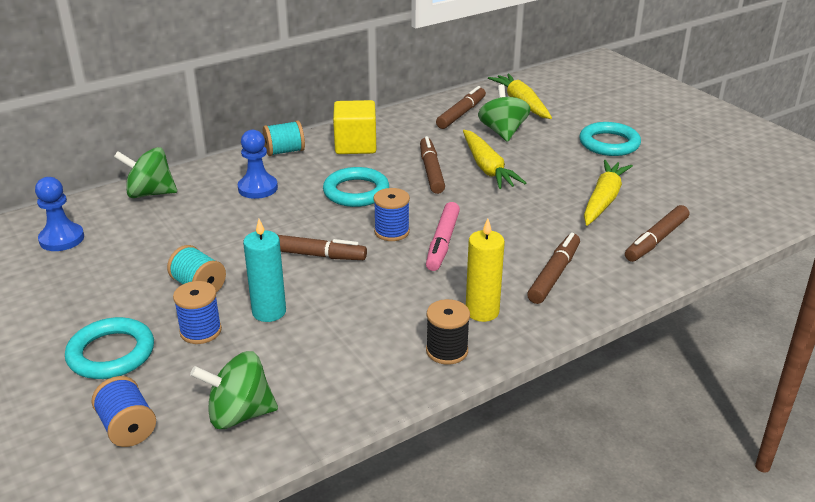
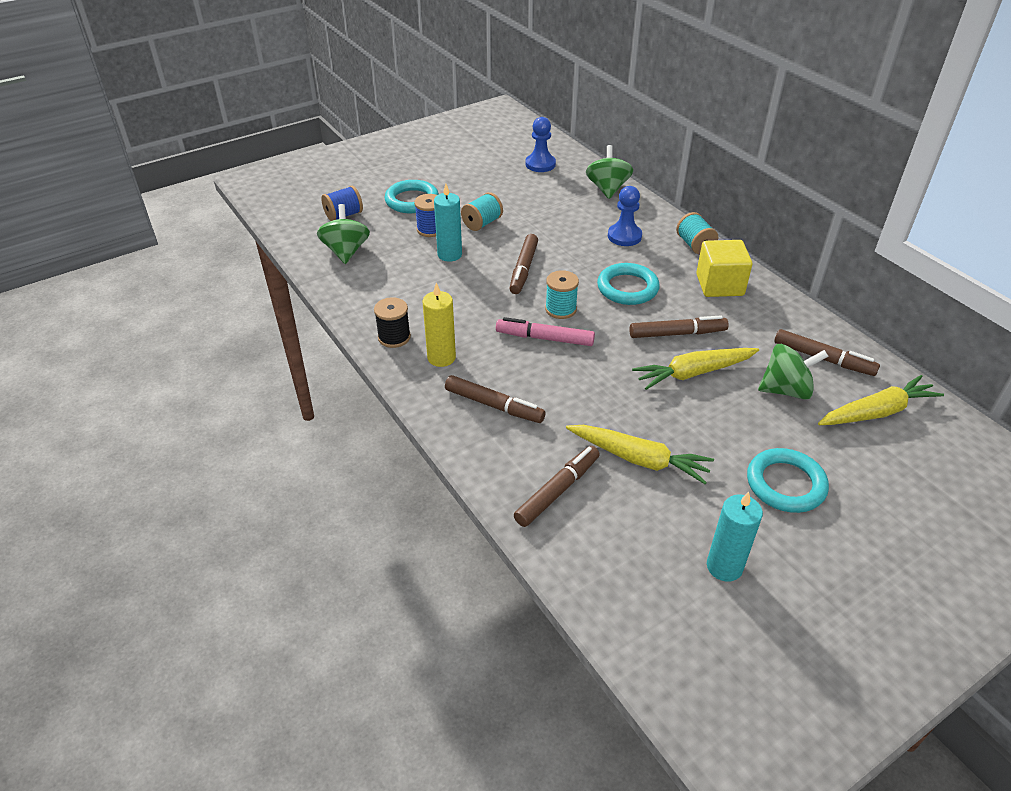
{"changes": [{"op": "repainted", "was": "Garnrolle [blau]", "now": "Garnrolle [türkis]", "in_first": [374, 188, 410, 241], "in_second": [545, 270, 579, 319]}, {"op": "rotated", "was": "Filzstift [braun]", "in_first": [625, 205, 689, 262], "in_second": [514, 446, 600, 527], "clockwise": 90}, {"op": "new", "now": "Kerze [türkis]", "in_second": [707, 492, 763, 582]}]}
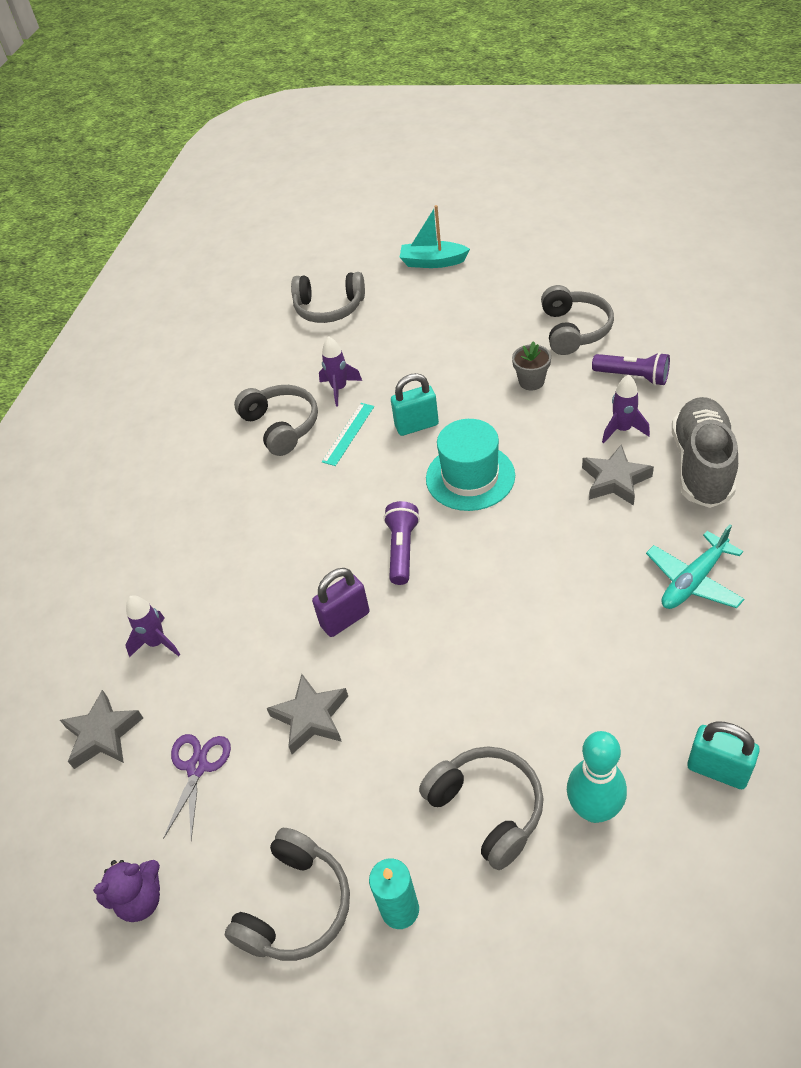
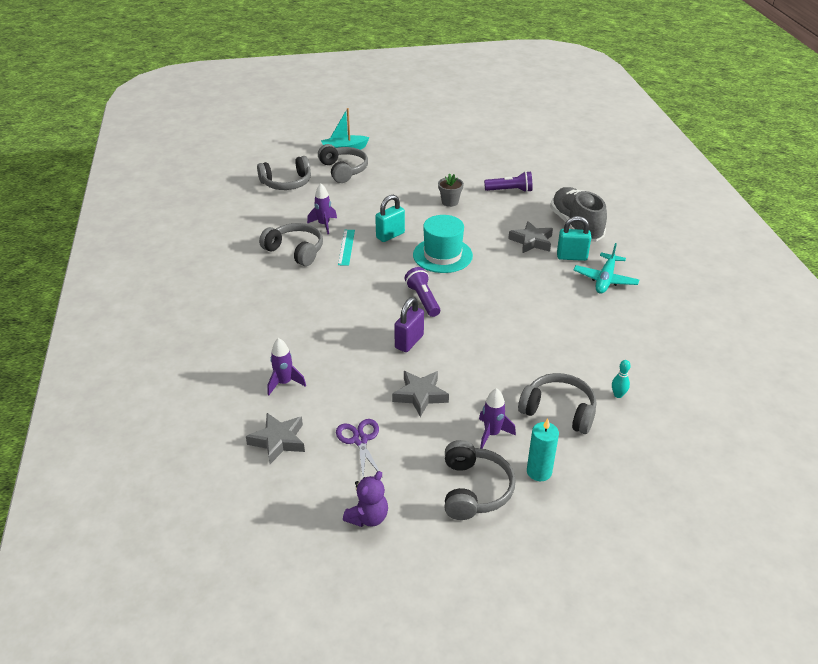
{"changes": [{"op": "shifted", "was": "Kopfhörer [grau]", "in_first": [541, 285, 614, 355], "in_second": [318, 144, 368, 183]}, {"op": "scaled", "was": "Bowlingkegel [türkis]", "in_first": [567, 731, 627, 823], "in_second": [612, 360, 631, 398], "ratio": 0.49}, {"op": "shifted", "was": "Rakete [lila]", "in_first": [602, 374, 650, 443], "in_second": [479, 388, 516, 449]}, {"op": "shifted", "was": "Vorhängeschloss [türkis]", "in_first": [687, 721, 760, 789], "in_second": [557, 216, 591, 261]}]}
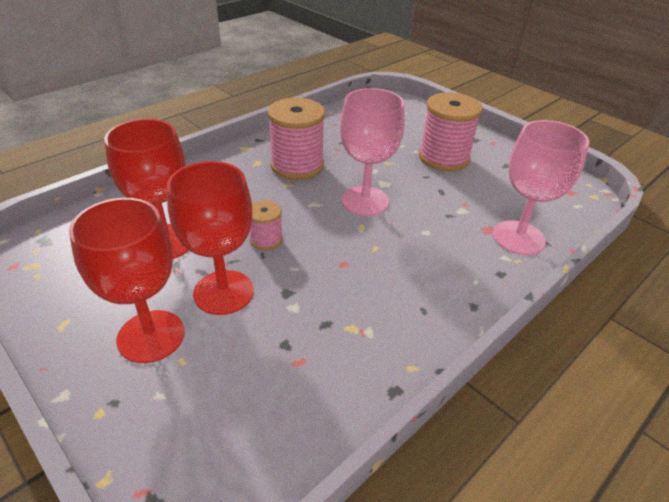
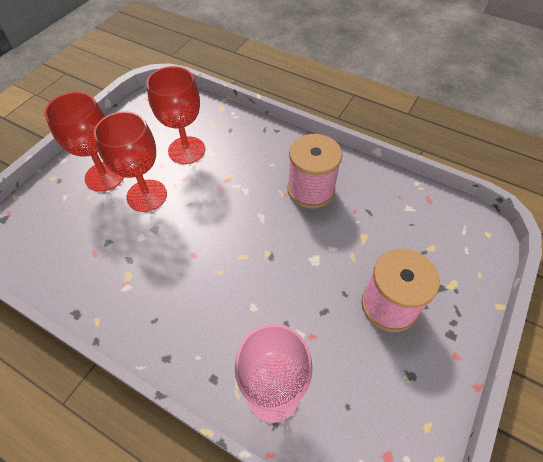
{"changes": [{"op": "gone", "was": "Garnrolle [rosa]", "in_first": [249, 200, 283, 250]}, {"op": "gone", "was": "Kelch [rosa]", "in_first": [340, 88, 405, 216]}]}
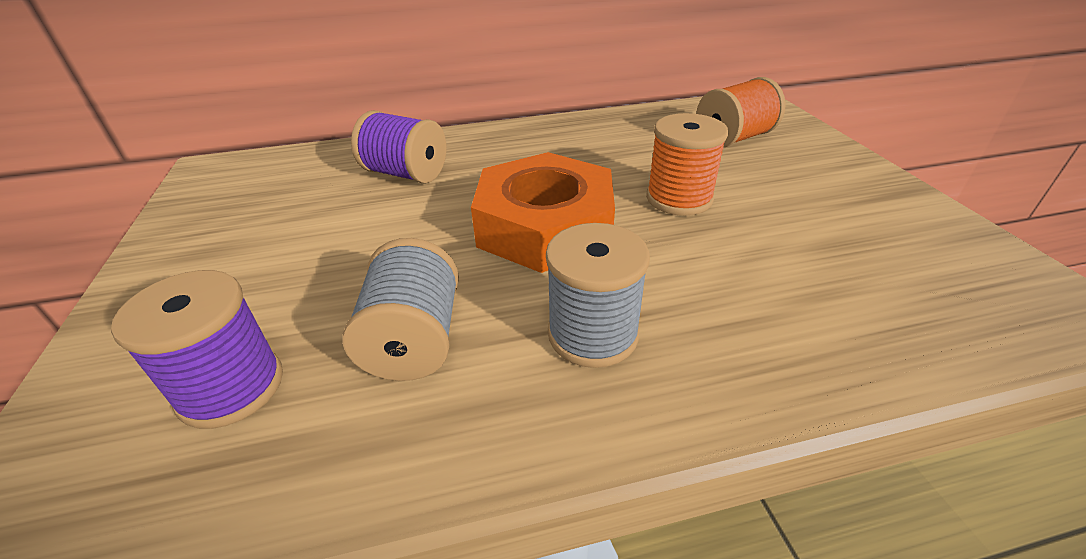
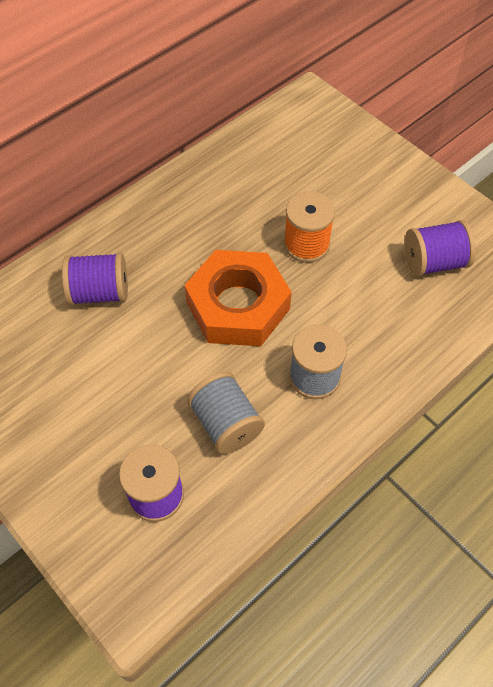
{"changes": [{"op": "gone", "was": "Garnrolle [orange]", "in_first": [696, 77, 786, 148]}, {"op": "new", "now": "Garnrolle [lila]", "in_second": [405, 220, 476, 277]}]}
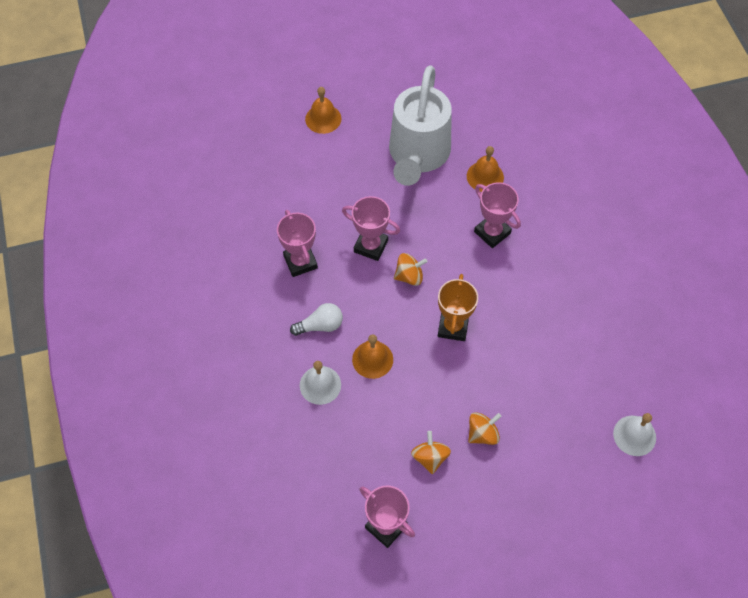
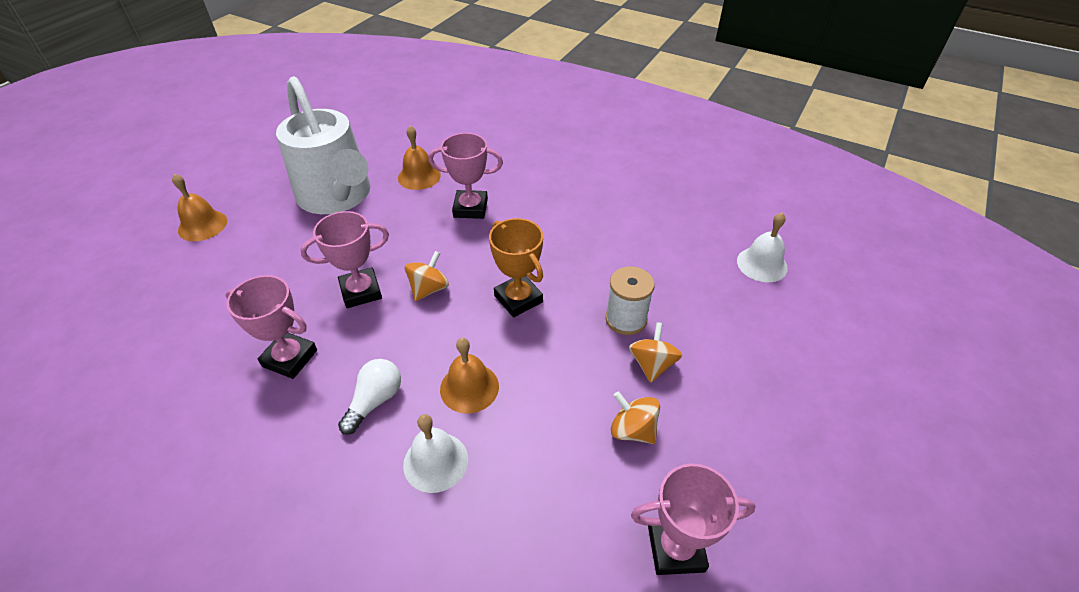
{"changes": [{"op": "new", "now": "Garnrolle [weiß]", "in_second": [605, 266, 655, 335]}]}
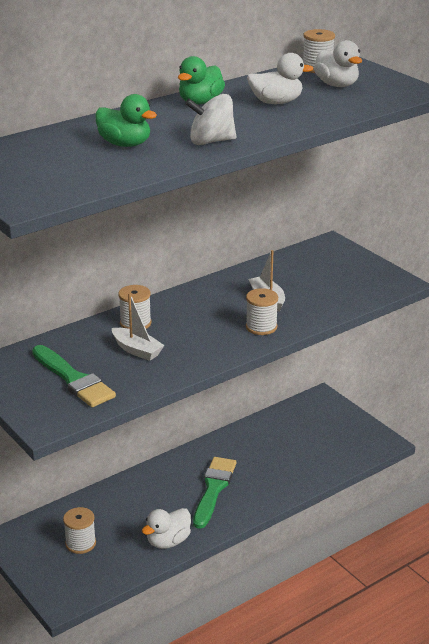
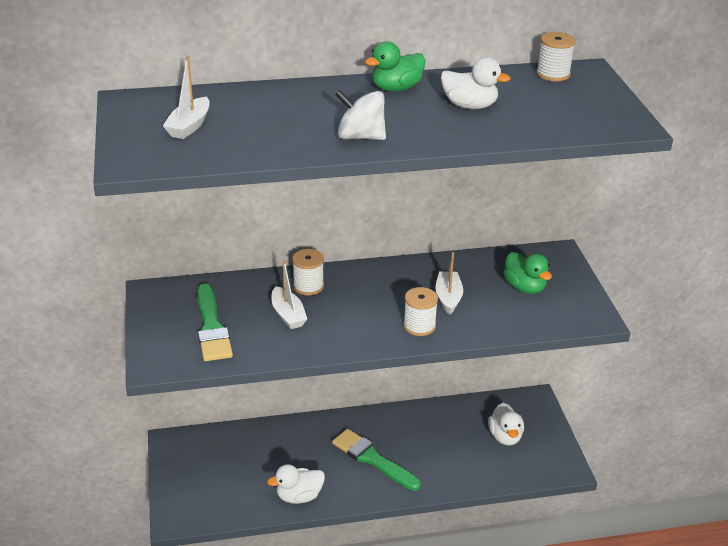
{"changes": [{"op": "gone", "was": "Garnrolle [weiß]", "in_first": [63, 507, 96, 554]}, {"op": "shifted", "was": "Ente [grün]", "in_first": [95, 94, 157, 147], "in_second": [503, 252, 552, 294]}, {"op": "rotated", "was": "Pinsel [grün]", "in_first": [193, 457, 236, 529], "in_second": [332, 429, 421, 491], "clockwise": -90}, {"op": "shifted", "was": "Ente [weiß]", "in_first": [314, 40, 362, 87], "in_second": [488, 403, 524, 446]}, {"op": "new", "now": "Boot [weiß]", "in_second": [163, 56, 210, 139]}]}
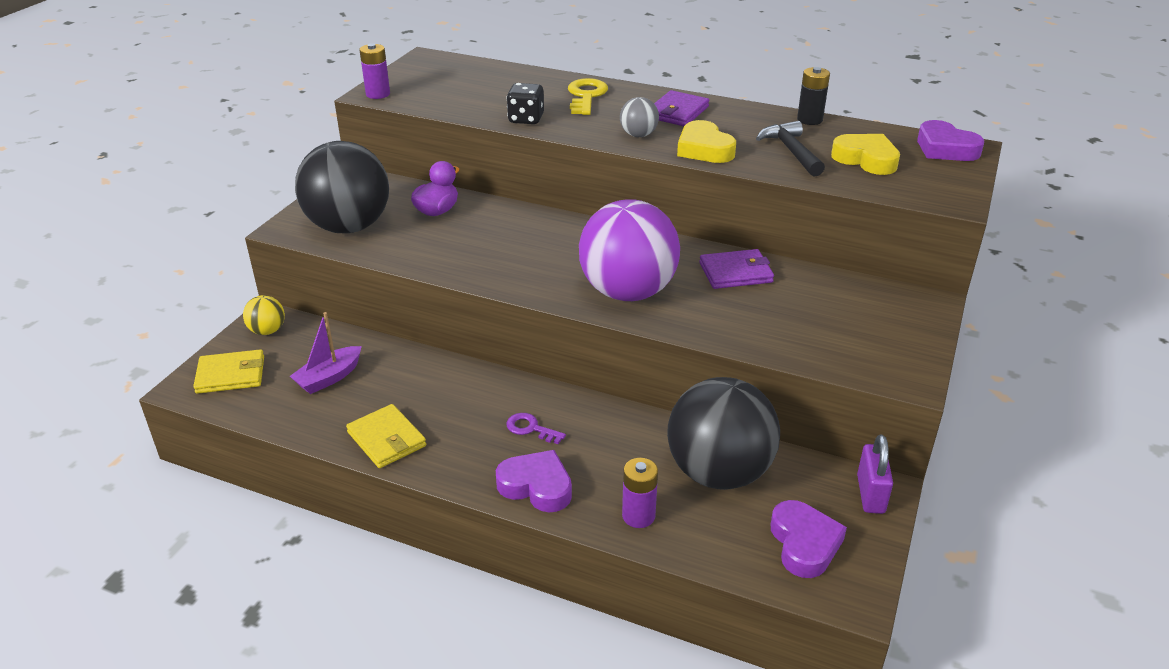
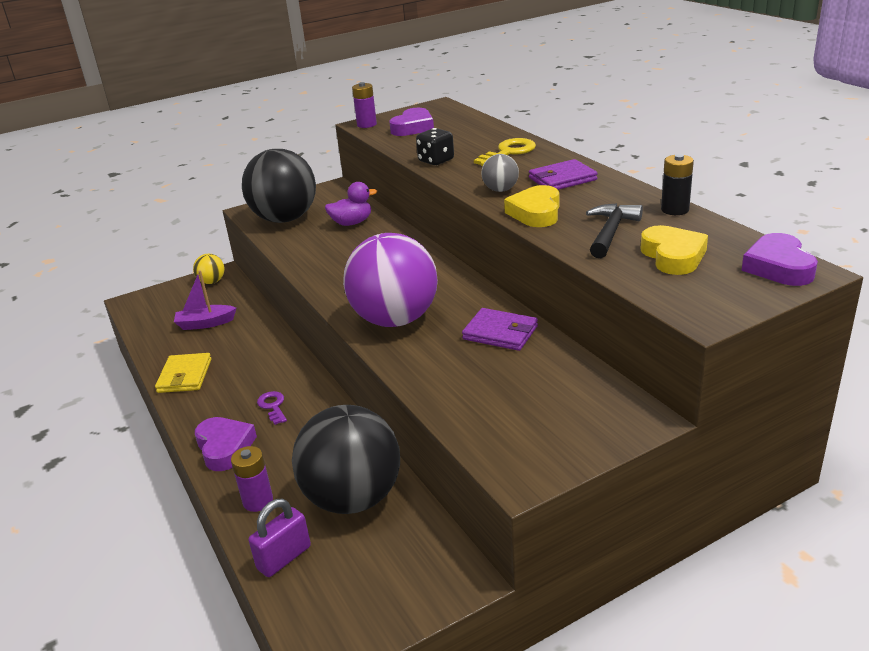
{"changes": [{"op": "gone", "was": "Geldbörse [gelb]", "in_first": [193, 349, 264, 394]}, {"op": "shifted", "was": "Herz [lila]", "in_first": [771, 500, 847, 578], "in_second": [389, 108, 434, 136]}, {"op": "shifted", "was": "Vorhängeschloss [lila]", "in_first": [857, 435, 893, 514], "in_second": [248, 499, 311, 577]}]}
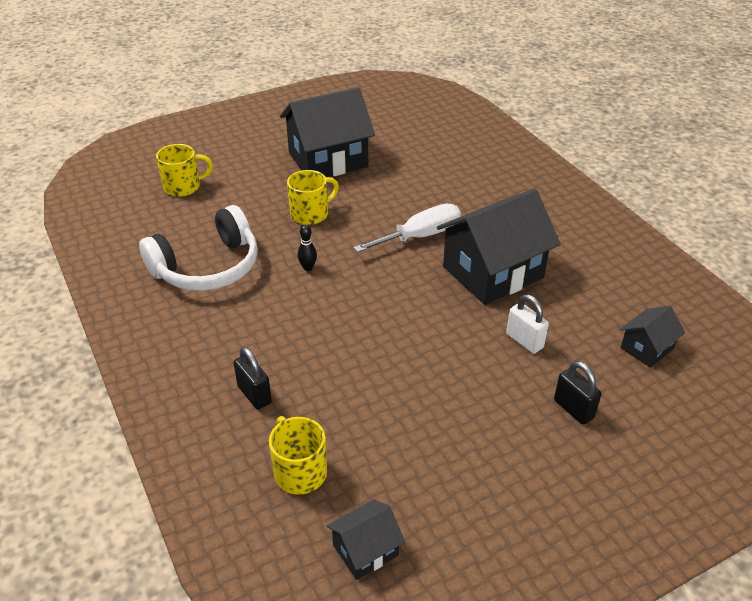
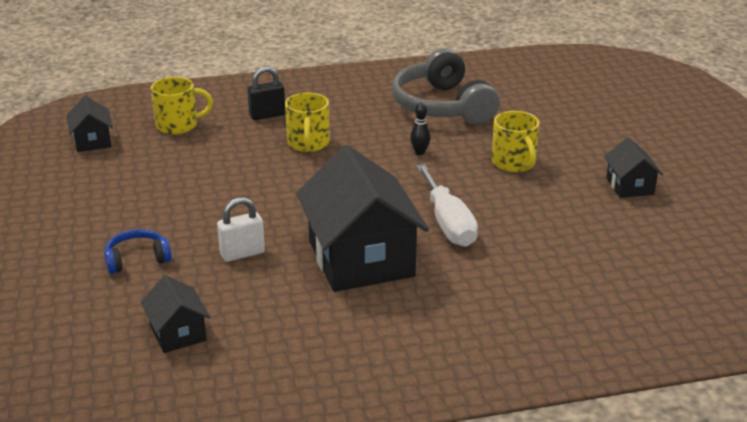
{"changes": [{"op": "repainted", "was": "Kopfhörer [weiß]", "now": "Kopfhörer [grau]", "in_first": [139, 205, 258, 291], "in_second": [392, 48, 500, 124]}, {"op": "shifted", "was": "Tasse [gelb]", "in_first": [156, 144, 213, 197], "in_second": [285, 93, 330, 152]}, {"op": "scaled", "was": "Haus [schwarz]", "in_first": [280, 87, 375, 177], "in_second": [604, 137, 663, 198], "ratio": 0.48}, {"op": "swapped", "was": "Vorhängeschloss [schwarz]", "now": "Kopfhörer [blau]", "in_first": [554, 361, 602, 425], "in_second": [104, 229, 172, 274]}]}
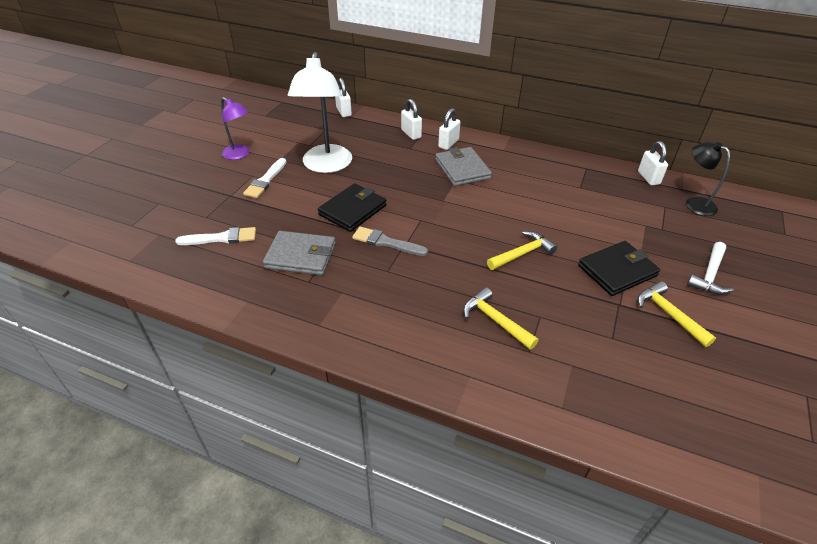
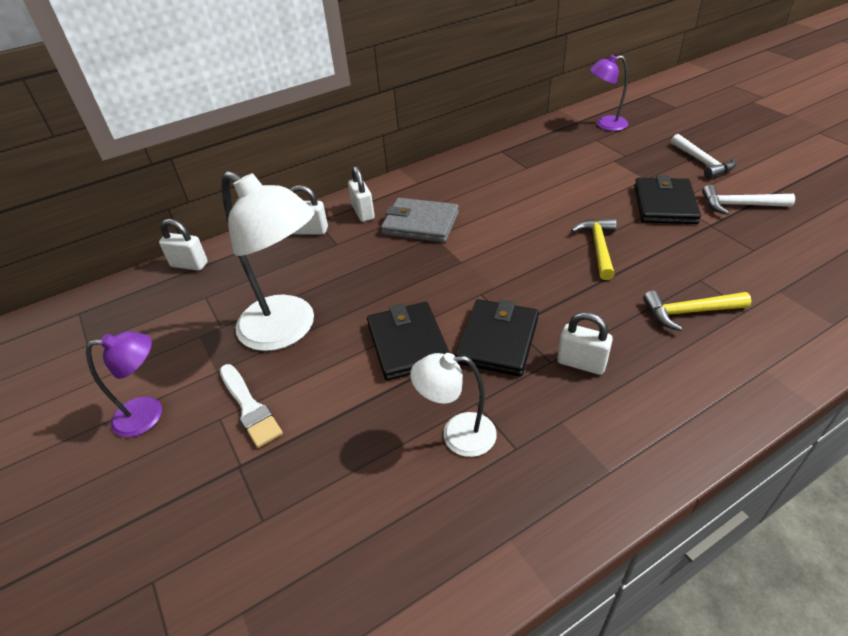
{"changes": [{"op": "gone", "was": "Pinsel [weiß]", "in_first": [175, 227, 256, 245]}, {"op": "swapped", "was": "Geldbörse [grau]", "now": "Lampe [weiß]", "in_first": [263, 231, 336, 275], "in_second": [410, 353, 497, 457]}, {"op": "swapped", "was": "Pinsel [grau]", "now": "Geldbörse [schwarz]", "in_first": [352, 227, 428, 256], "in_second": [455, 299, 539, 376]}, {"op": "shifted", "was": "Vorhängeschloss [weiß]", "in_first": [638, 141, 668, 185], "in_second": [557, 312, 613, 375]}, {"op": "repainted", "was": "Hammer [gelb]", "now": "Hammer [weiß]", "in_first": [638, 281, 716, 347], "in_second": [702, 185, 795, 215]}, {"op": "repainted", "was": "Lampe [schwarz]", "now": "Lampe [lila]", "in_first": [686, 142, 730, 216], "in_second": [590, 55, 628, 131]}]}
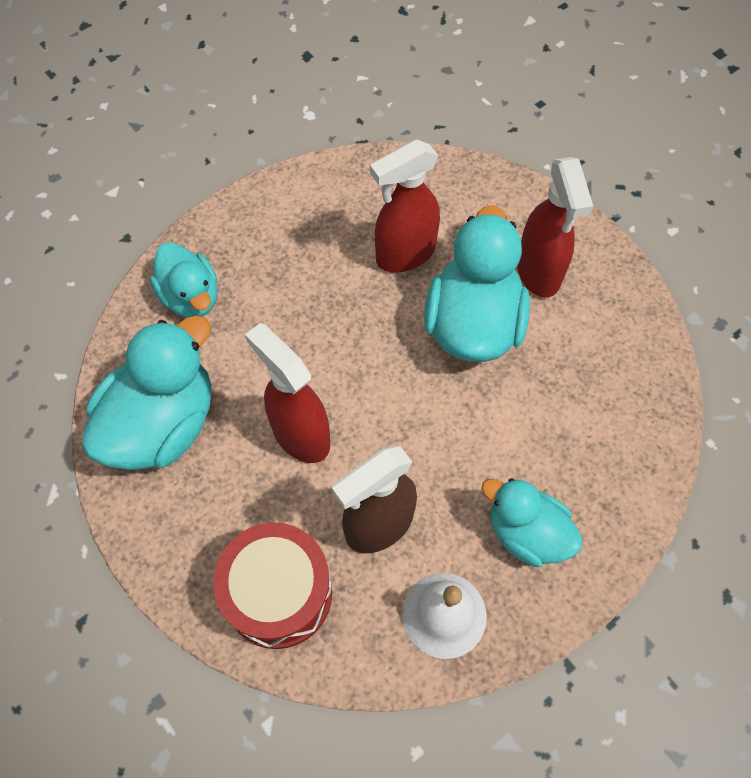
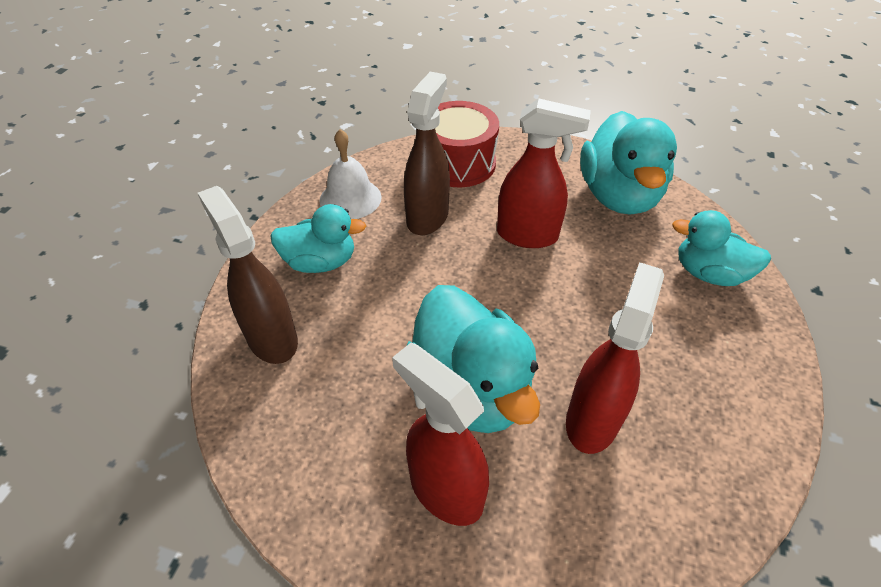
{"changes": [{"op": "new", "now": "Sprühflasche [braun]", "in_second": [198, 186, 298, 364]}]}
